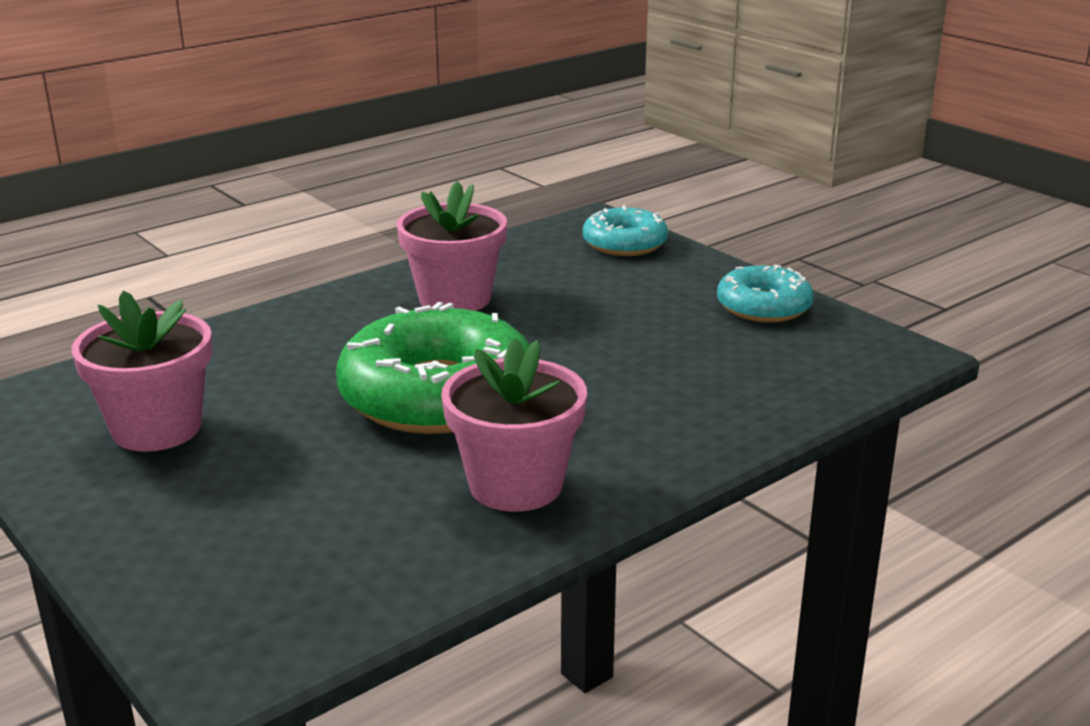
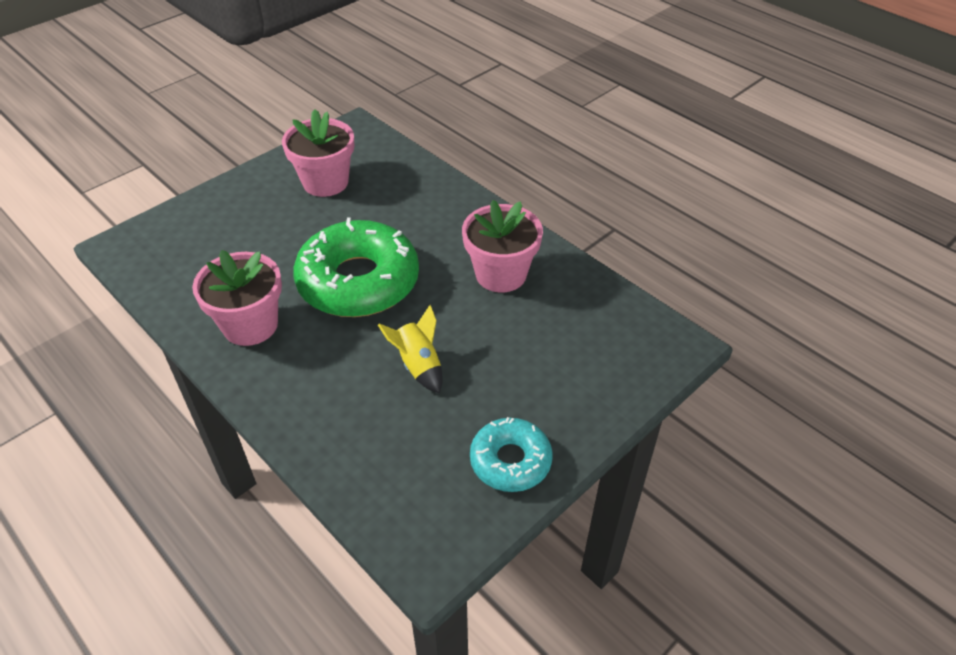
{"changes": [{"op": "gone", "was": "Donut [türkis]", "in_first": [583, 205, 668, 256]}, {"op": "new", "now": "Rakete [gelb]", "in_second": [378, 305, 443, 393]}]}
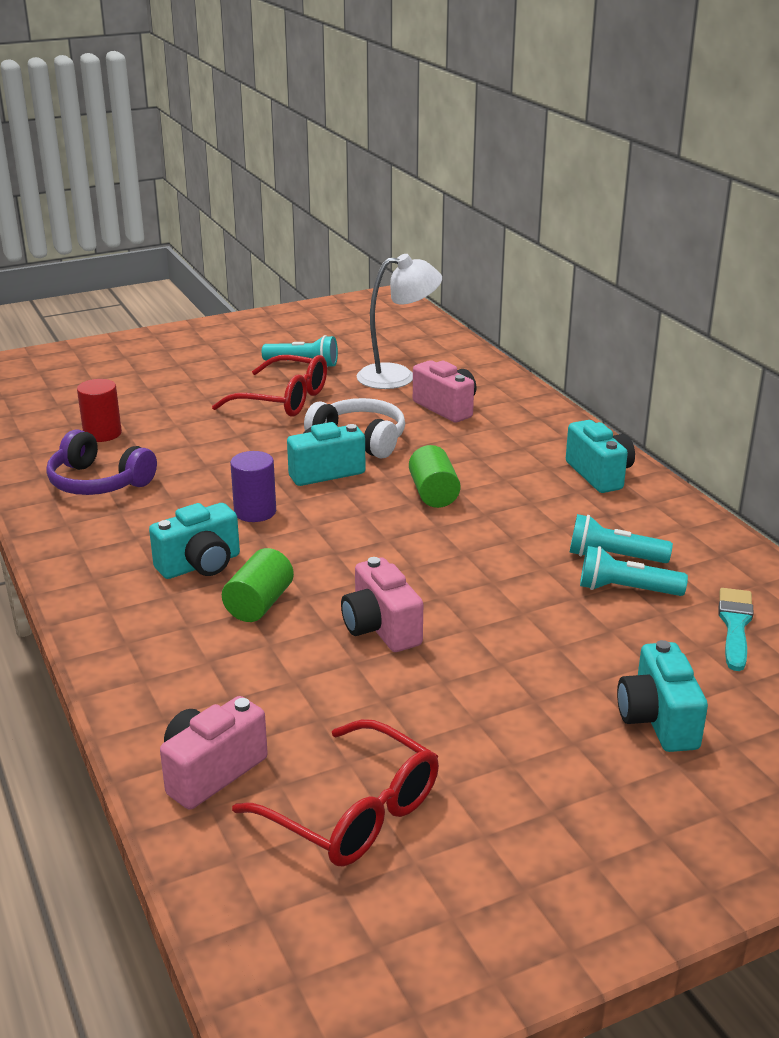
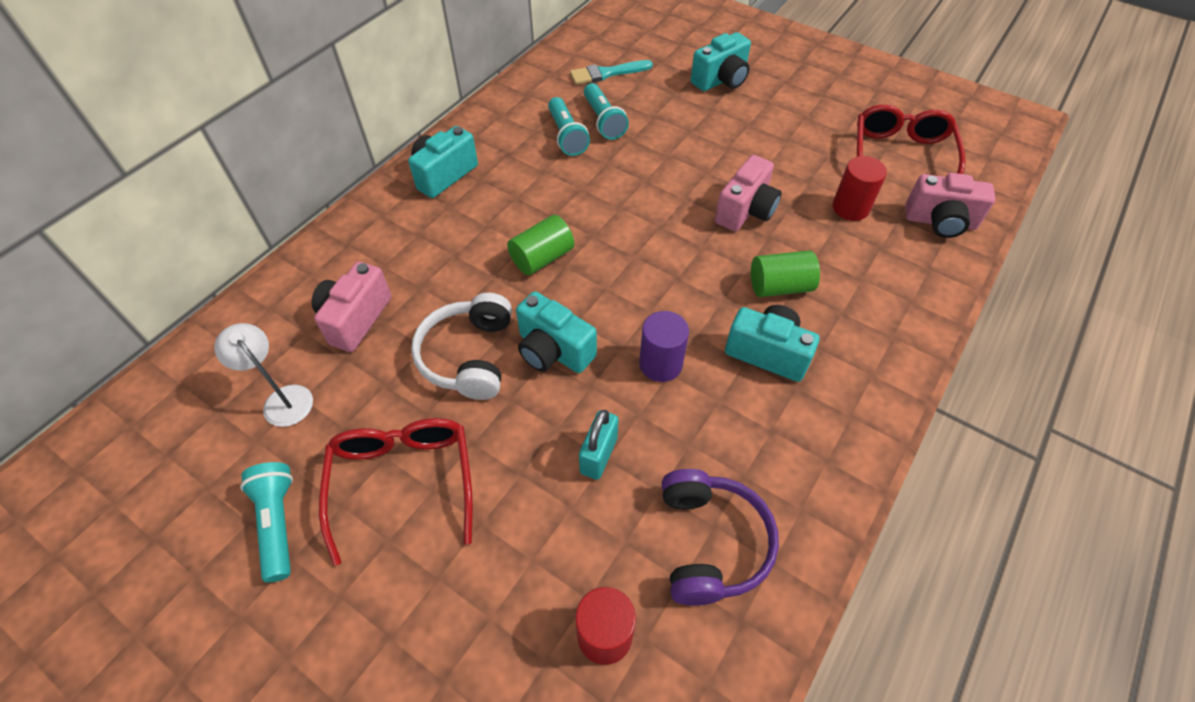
{"changes": [{"op": "scaled", "was": "Lampe [weiß]", "in_first": [357, 254, 442, 389], "in_second": [214, 323, 313, 427], "ratio": 0.64}, {"op": "new", "now": "Vorhängeschloss [türkis]", "in_second": [579, 410, 619, 480]}, {"op": "new", "now": "Vollzylinder [rot]", "in_second": [832, 156, 887, 221]}]}
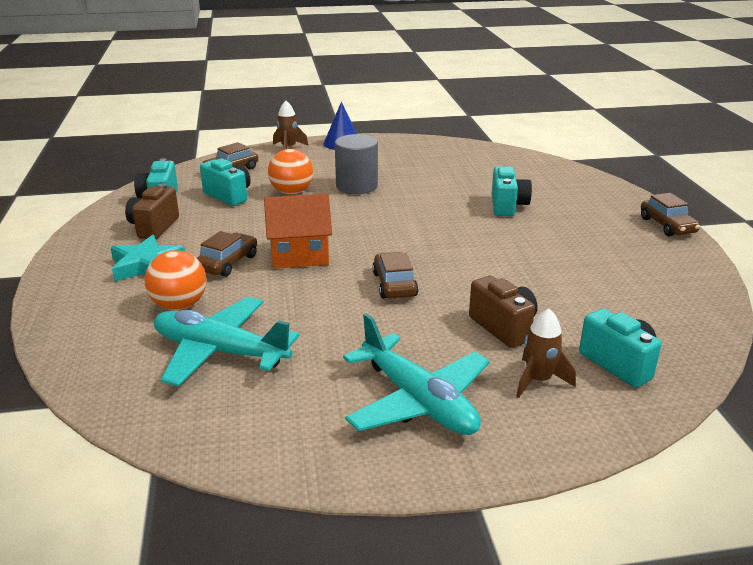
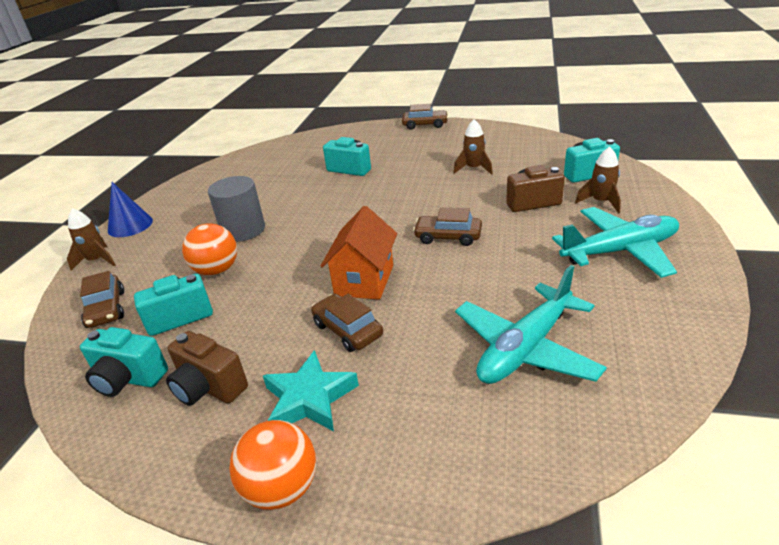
{"changes": [{"op": "shifted", "was": "Ball [orange]", "in_first": [145, 250, 206, 310], "in_second": [229, 420, 316, 510]}, {"op": "new", "now": "Rakete [braun]", "in_second": [454, 119, 493, 175]}]}
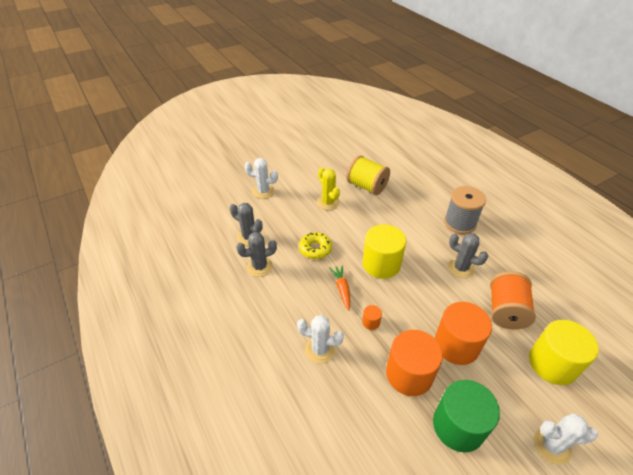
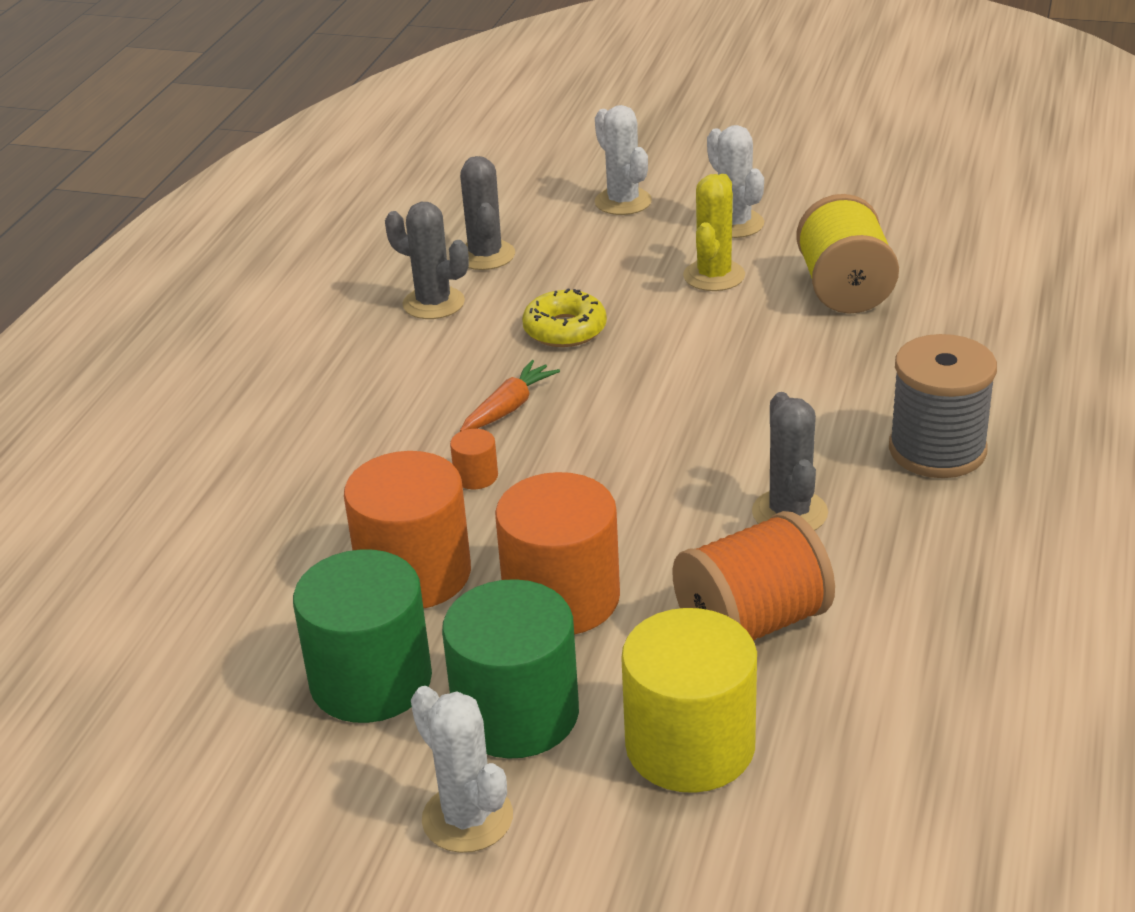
{"changes": [{"op": "shifted", "was": "Kaktus [weiß]", "in_first": [297, 315, 344, 364], "in_second": [707, 125, 764, 238]}, {"op": "gone", "was": "Vollzylinder [gelb]", "in_first": [363, 224, 406, 279]}, {"op": "new", "now": "Vollzylinder [grün]", "in_second": [442, 579, 579, 759]}]}
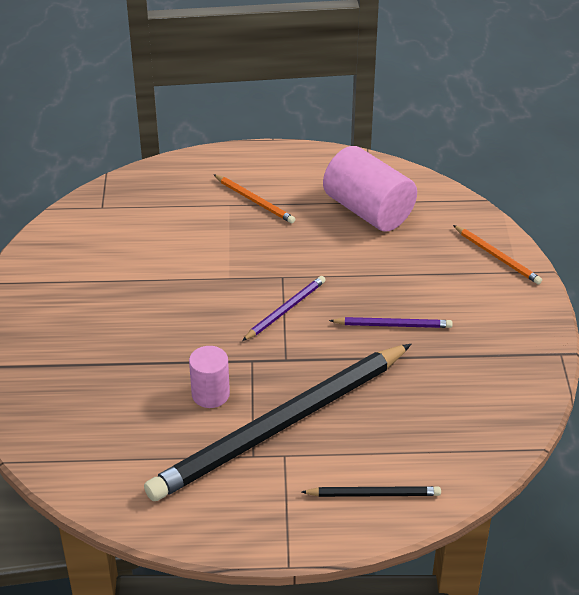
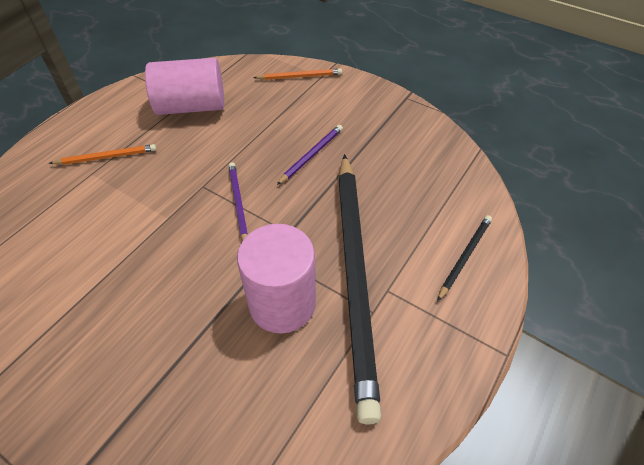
{"changes": [{"op": "scaled", "was": "Vollzylinder [rosa]", "in_first": [189, 346, 230, 408], "in_second": [237, 224, 316, 333], "ratio": 1.75}]}
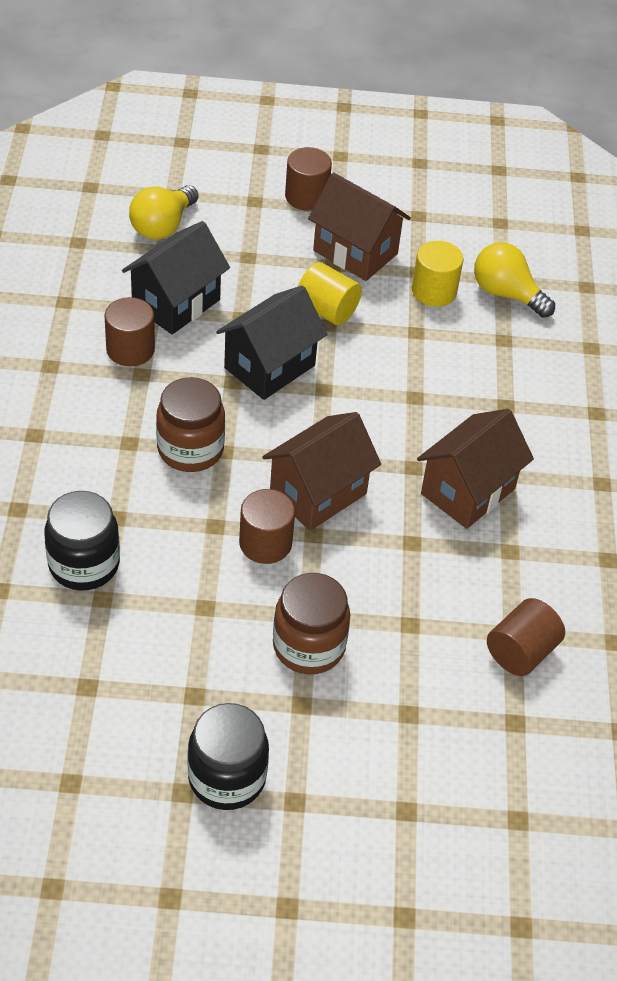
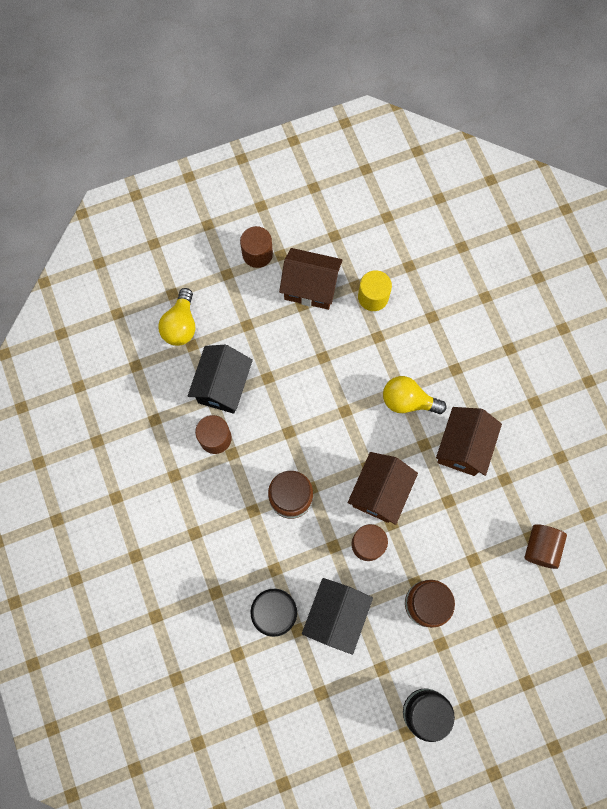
{"changes": [{"op": "shifted", "was": "Haus [schwarz]", "in_first": [216, 286, 328, 400], "in_second": [302, 578, 373, 655]}, {"op": "gone", "was": "Vollzylinder [gelb]", "in_first": [298, 262, 362, 325]}, {"op": "shifted", "was": "Glühbirne [gelb]", "in_first": [474, 242, 555, 318], "in_second": [383, 376, 447, 414]}]}
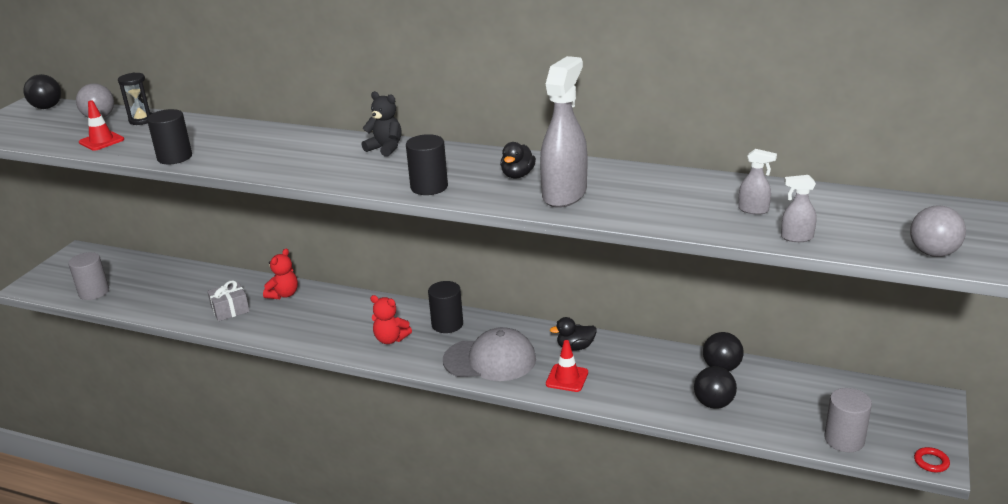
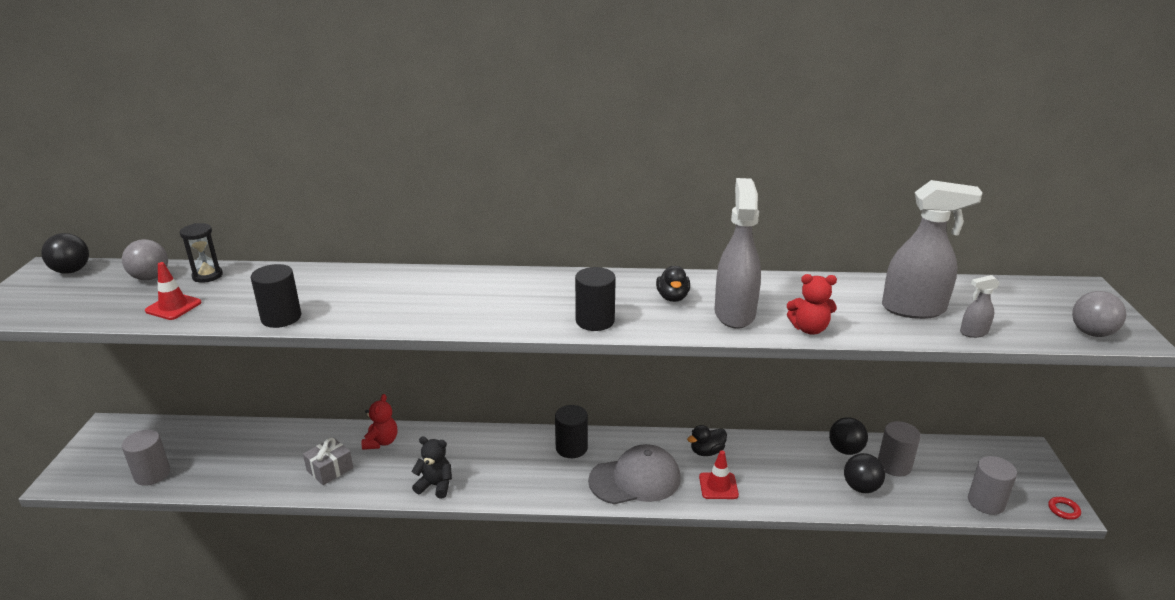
{"changes": [{"op": "shifted", "was": "Teddybär [schwarz]", "in_first": [362, 91, 402, 157], "in_second": [411, 437, 452, 498]}, {"op": "shifted", "was": "Teddybär [rot]", "in_first": [370, 295, 412, 344], "in_second": [787, 274, 837, 334]}, {"op": "scaled", "was": "Sprühflasche [grau]", "in_first": [738, 149, 777, 215], "in_second": [882, 180, 983, 319], "ratio": 2.2}, {"op": "new", "now": "Vollzylinder [grau]", "in_second": [878, 421, 921, 476]}]}
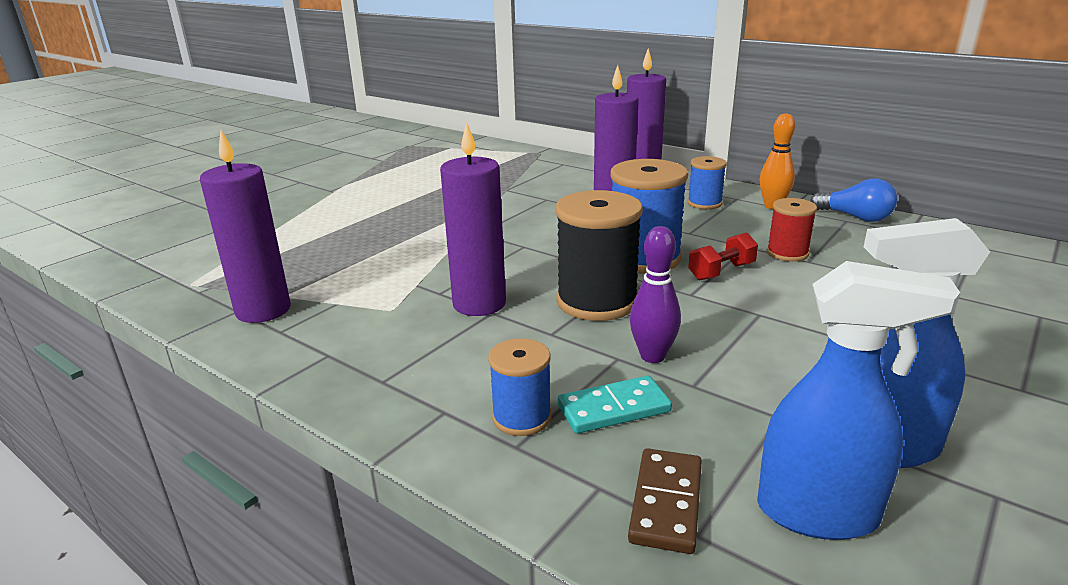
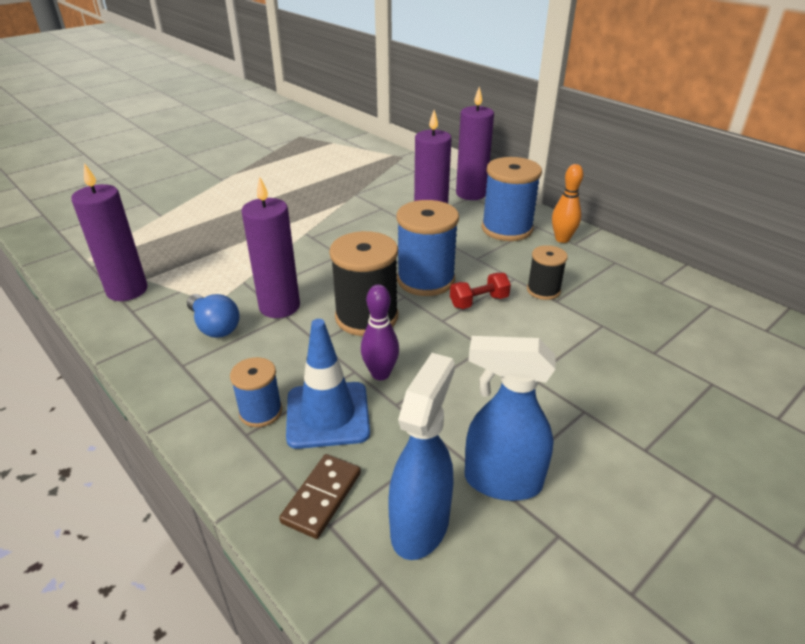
{"changes": [{"op": "swapped", "was": "Dominostein [türkis]", "now": "Leitkegel [blau]", "in_first": [558, 376, 672, 434], "in_second": [286, 319, 370, 449]}, {"op": "scaled", "was": "Garnrolle [blau]", "in_first": [688, 156, 727, 209], "in_second": [482, 157, 542, 241], "ratio": 1.78}, {"op": "rotated", "was": "Sprühflasche [blau]", "in_first": [757, 261, 960, 540], "in_second": [388, 353, 455, 560], "clockwise": -90}, {"op": "repainted", "was": "Garnrolle [rot]", "now": "Garnrolle [schwarz]", "in_first": [767, 198, 817, 262], "in_second": [527, 245, 568, 300]}, {"op": "shifted", "was": "Glühbirne [blau]", "in_first": [810, 178, 897, 222], "in_second": [187, 294, 240, 338]}]}
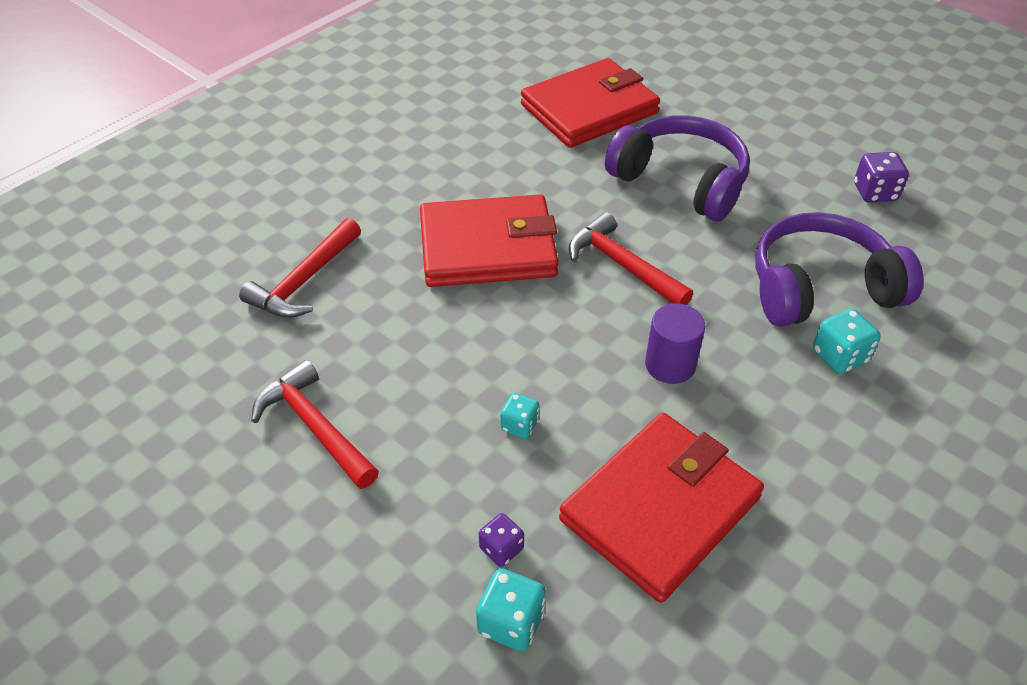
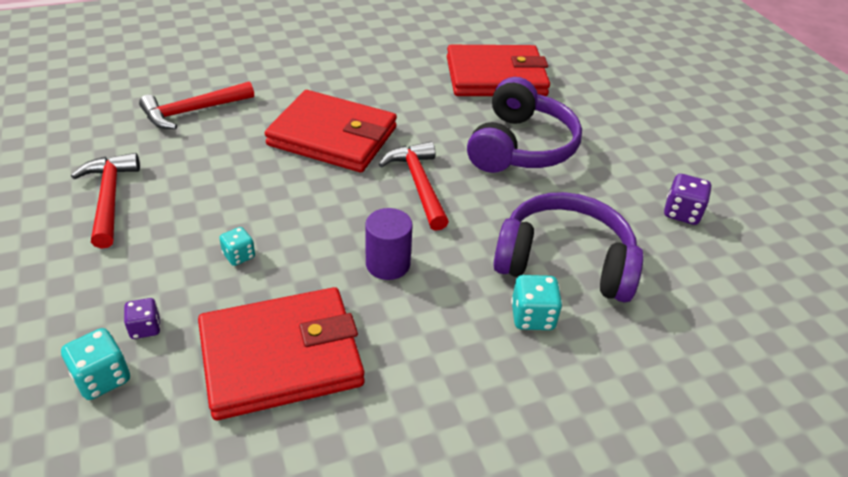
{"changes": [{"op": "rotated", "was": "Kopfhörer [lila]", "in_first": [605, 115, 750, 221], "in_second": [467, 77, 582, 173], "clockwise": 45}]}
